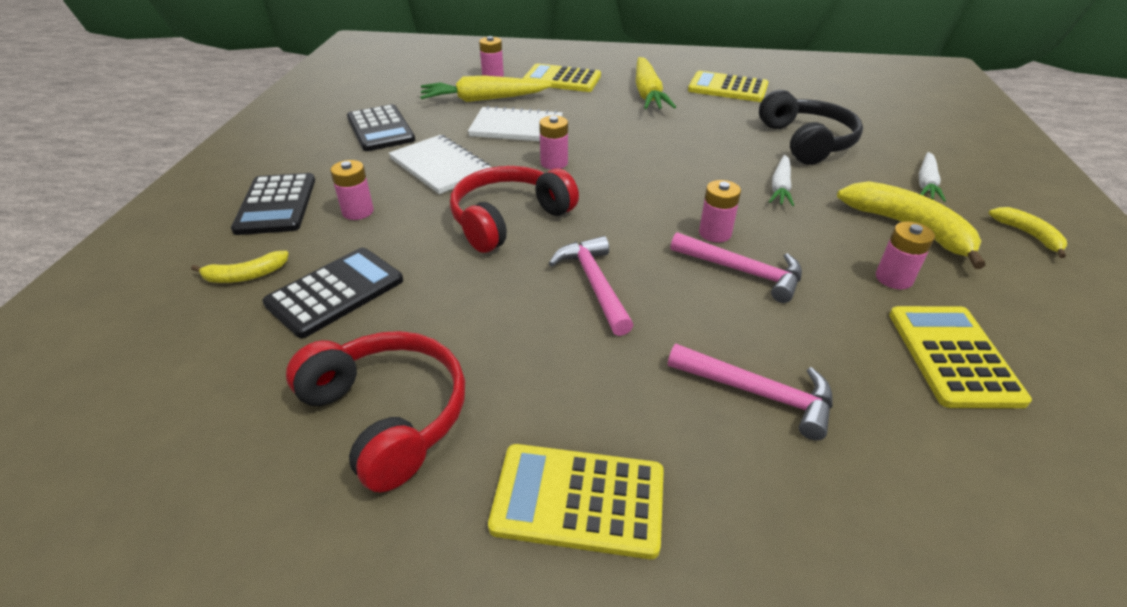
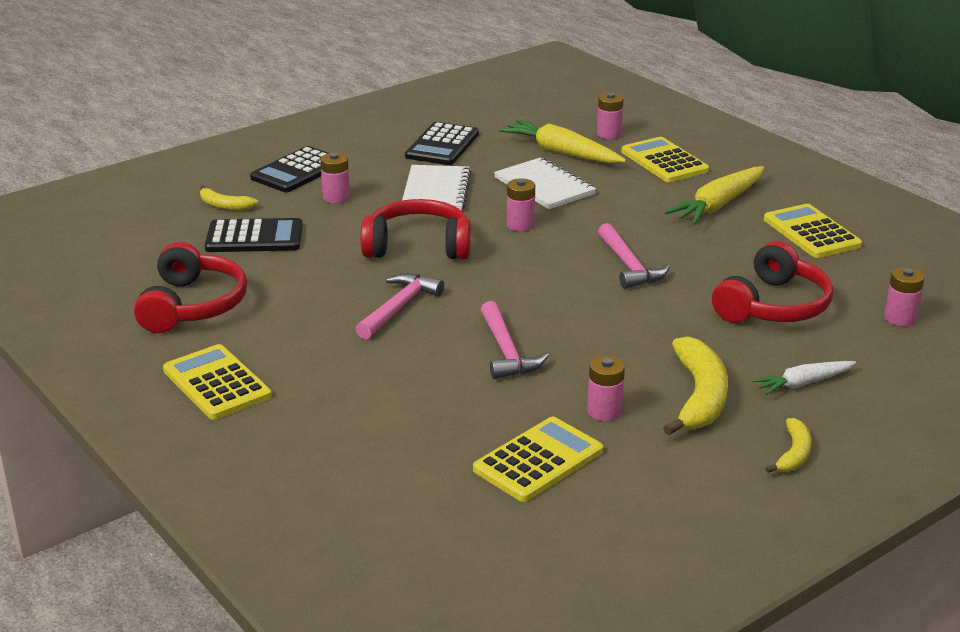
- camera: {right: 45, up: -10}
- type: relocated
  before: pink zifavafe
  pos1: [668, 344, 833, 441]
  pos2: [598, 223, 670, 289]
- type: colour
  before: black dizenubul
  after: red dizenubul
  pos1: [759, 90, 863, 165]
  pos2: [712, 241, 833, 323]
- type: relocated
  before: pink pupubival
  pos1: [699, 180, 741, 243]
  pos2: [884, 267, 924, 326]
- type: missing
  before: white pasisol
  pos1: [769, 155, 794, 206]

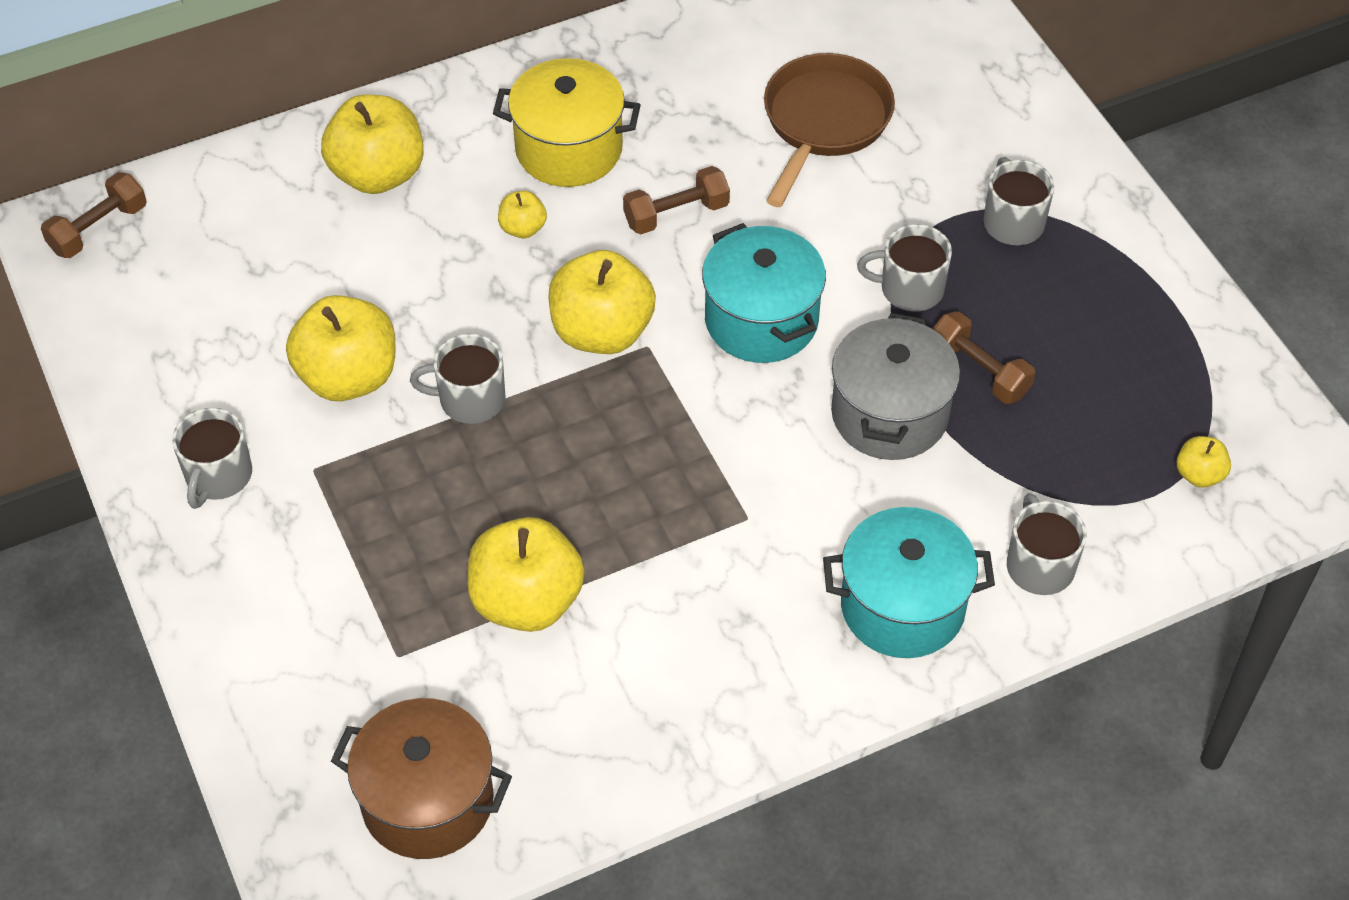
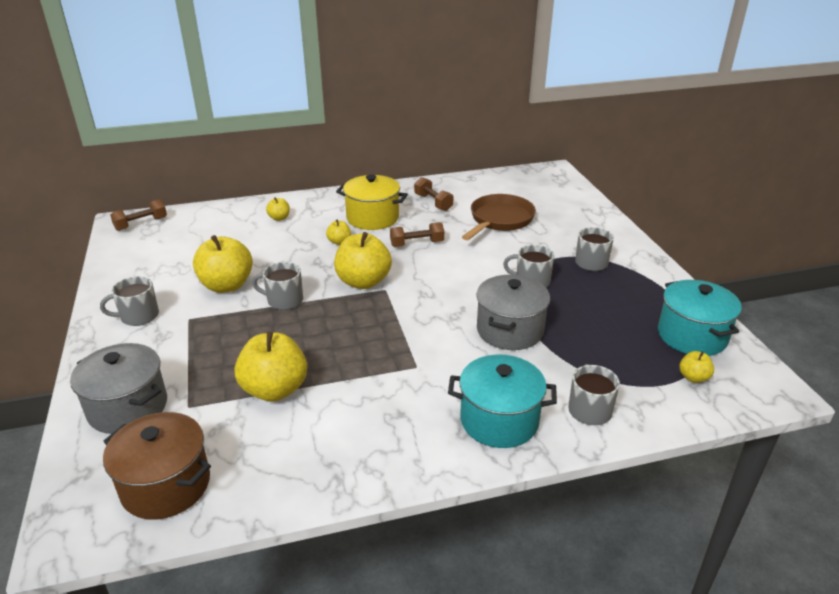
- camera: {right: 10, up: -20}
- type: appeared
  after: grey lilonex
  pos2: [70, 343, 167, 434]
- type: spun
  before: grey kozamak
  pos1: [172, 408, 252, 509]
  pos2: [100, 276, 159, 326]
  turn: 45
- type: size
  before: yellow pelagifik
  pos1: [321, 95, 424, 194]
  pos2: [266, 197, 290, 221]
  scale: 0.48
- type: relocated
  before: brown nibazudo
  pos1: [932, 311, 1035, 404]
  pos2: [414, 177, 453, 211]
- type: relocated
  before: turquoise lilonex
  pos1: [702, 223, 826, 363]
  pos2: [658, 280, 742, 356]

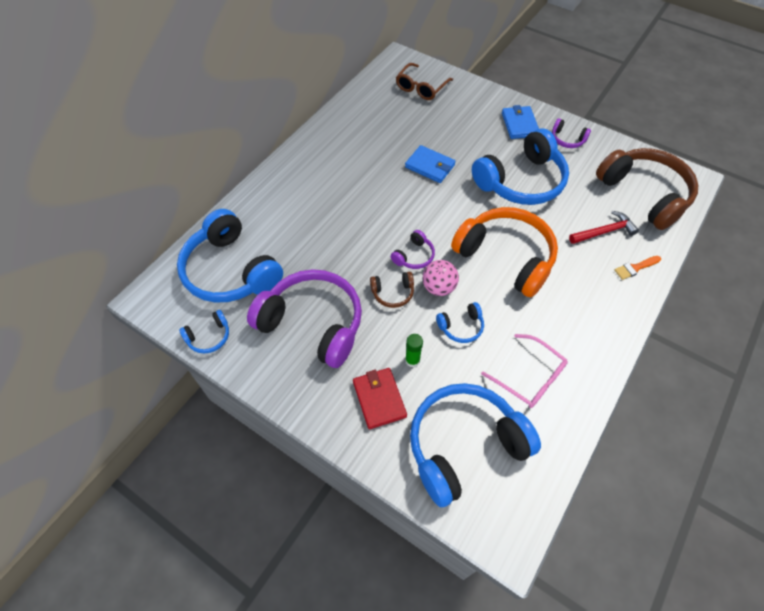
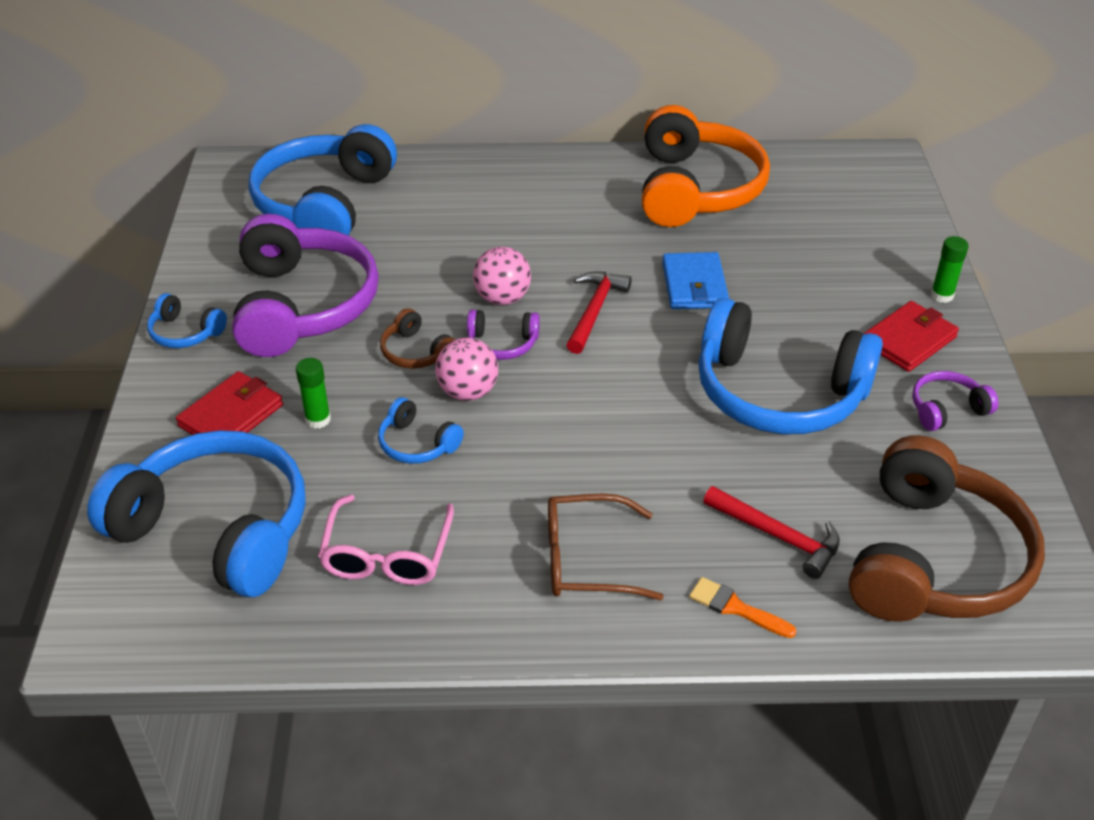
- camera: {right: 55, up: -15}
- type: relocated
  before: blue dizenubul
  pos1: [179, 310, 229, 354]
  pos2: [147, 293, 227, 348]
- type: appeared
  after: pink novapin
  pos2: [473, 247, 531, 305]
- type: relocated
  before: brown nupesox
  pos1: [396, 63, 453, 100]
  pos2: [548, 494, 664, 600]
- type: appeared
  after: red zifavafe
  pos2: [566, 272, 632, 354]
- type: relocated
  before: orange dizenubul
  pos1: [451, 207, 558, 297]
  pos2: [642, 105, 770, 227]
- type: colour
  before: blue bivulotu
  after: red bivulotu
  pos1: [502, 105, 539, 139]
  pos2: [863, 301, 959, 372]
- type: spun
  before: purple dizenubul
  pos1: [552, 118, 591, 148]
  pos2: [912, 371, 998, 431]
  turn: 75
- type: appeared
  after: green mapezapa
  pos2: [931, 236, 968, 303]

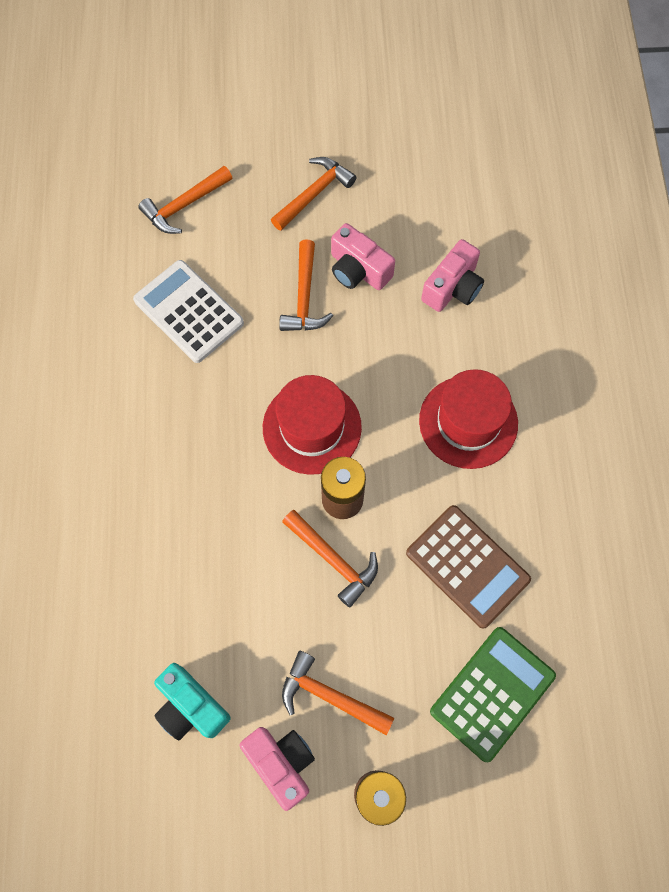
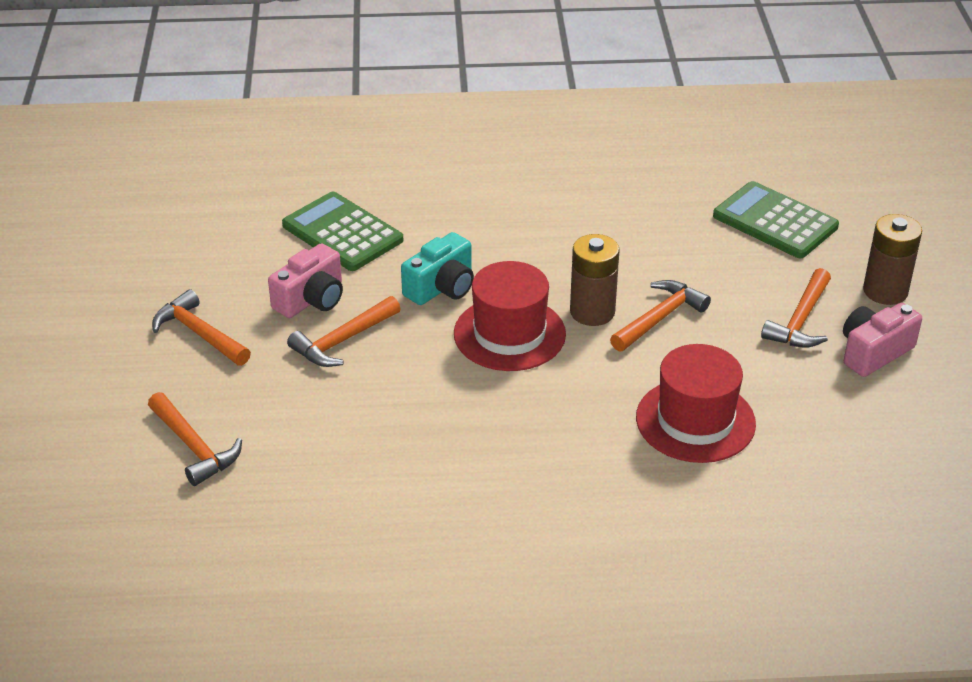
- camera: {right: -90, up: -30}
- type: exchanged
  before: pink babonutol
  after: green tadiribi
  pos1: [421, 239, 484, 312]
  pos2: [282, 192, 404, 271]
- type: spun
  before: orange zifavafe
  pos1: [279, 240, 333, 331]
  pos2: [287, 296, 401, 367]
  turn: 135
- type: relocated
  before: turquoise babonutol
  pos1: [154, 663, 231, 741]
  pos2: [401, 232, 474, 305]
- type: relocated
  before: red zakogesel
  pos1: [419, 369, 518, 469]
  pos2: [636, 344, 756, 463]
- type: missing
  before: white tadiribi
  pos1: [133, 260, 244, 363]
- type: missing
  before: brown tadiribi
  pos1: [406, 505, 531, 629]

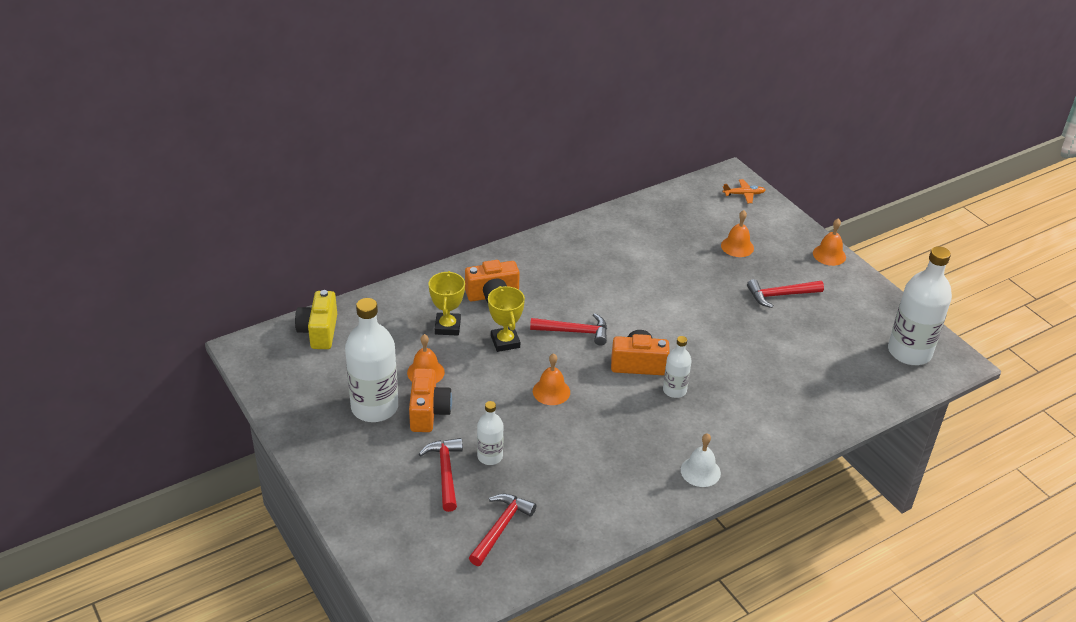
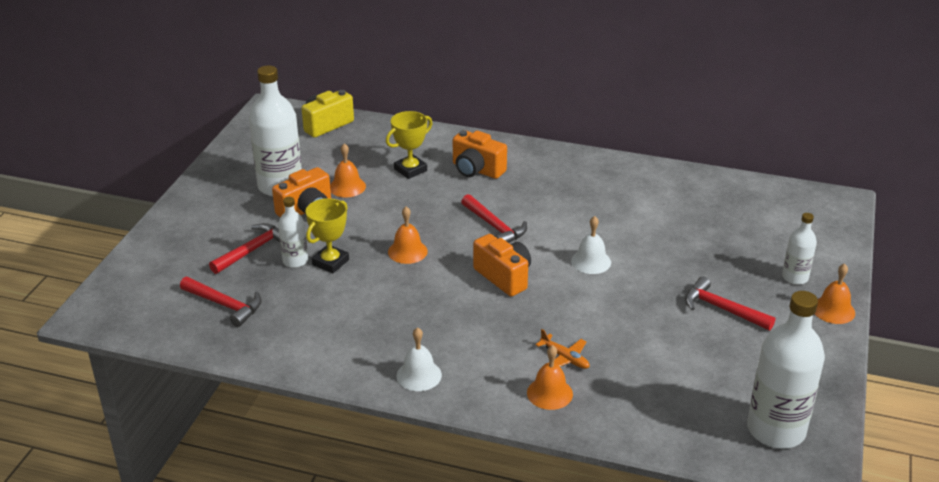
- camera: {right: 50, up: -5}
- type: spun
  before: red zifavafe
  pos1: [469, 494, 536, 566]
  pos2: [180, 277, 262, 327]
  turn: 45
- type: relocated
  before: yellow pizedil
  pos1: [488, 286, 525, 352]
  pos2: [305, 198, 349, 273]
- type: relocated
  before: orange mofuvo
  pos1: [721, 210, 754, 257]
  pos2: [527, 345, 573, 410]
- type: relocated
  before: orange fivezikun
  pos1: [723, 179, 765, 203]
  pos2: [535, 329, 590, 369]
- type: appeared
  after: white mofuvo
  pos2: [571, 216, 611, 274]
- type: relocated
  before: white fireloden
  pos1: [663, 336, 692, 398]
  pos2: [782, 213, 817, 285]

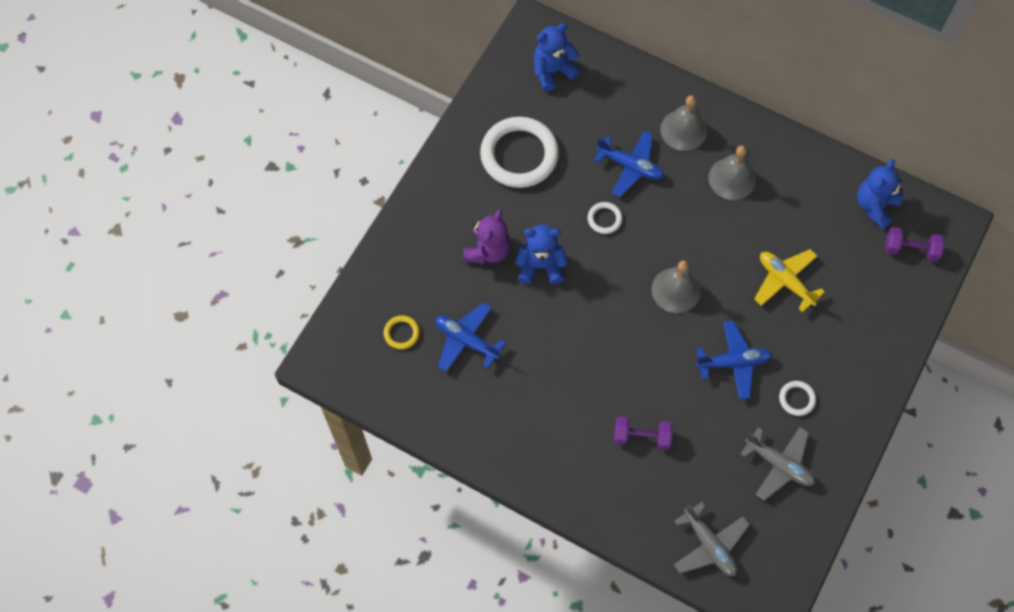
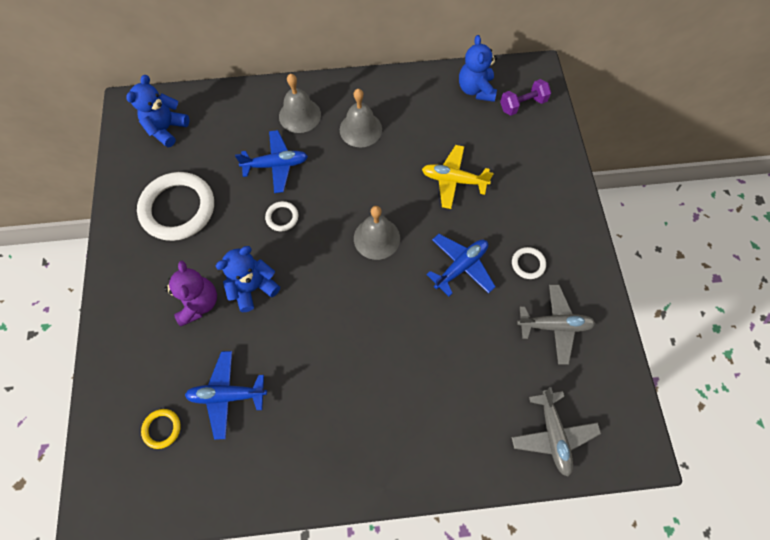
- camera: {right: -35, up: 0}
- type: spun
  before: grey fivezikun
  pos1: [674, 502, 750, 576]
  pos2: [511, 387, 601, 477]
  turn: 60
- type: missing
  before: purple nibazudo
  pos1: [614, 416, 673, 450]

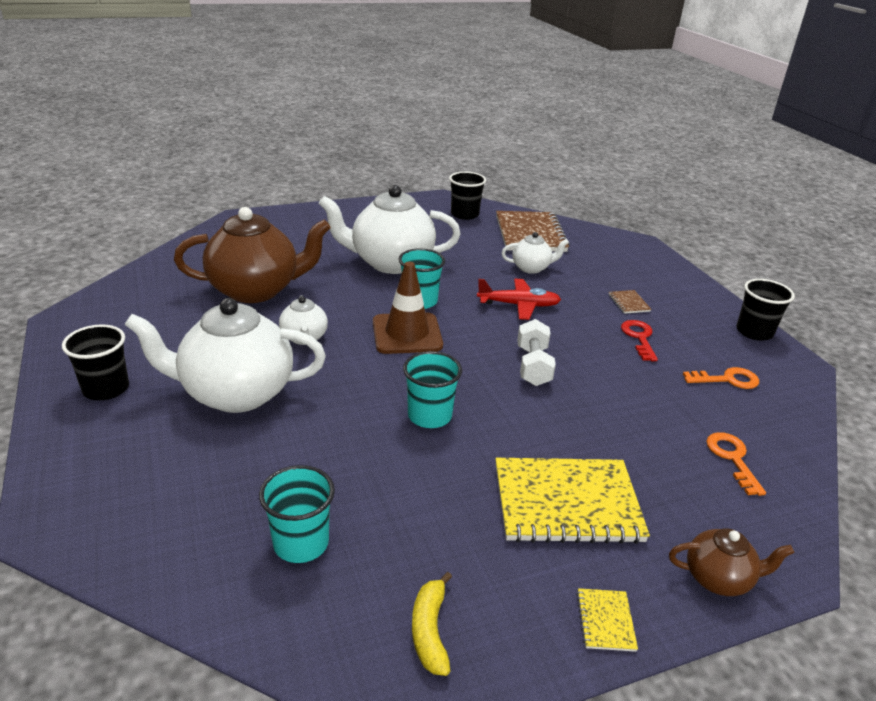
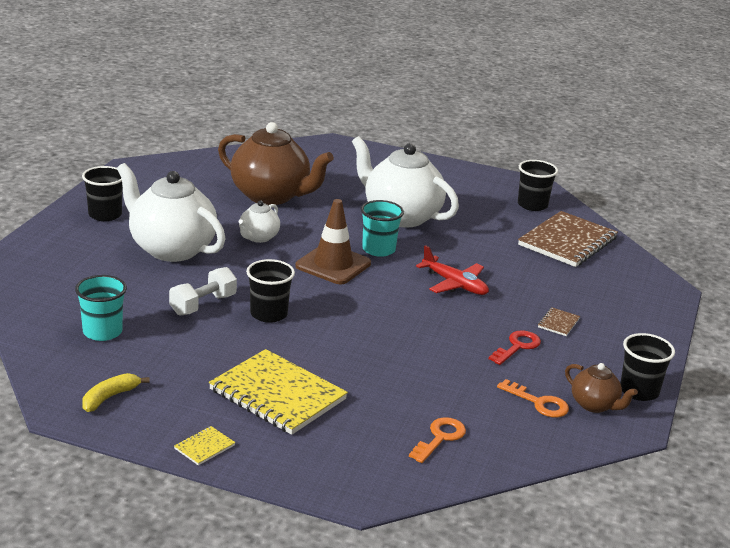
- camera: {right: 40, up: -5}
- type: relocated
  before: white nibazudo
  pos1: [517, 319, 556, 386]
  pos2: [169, 267, 237, 316]
- type: colour
  before: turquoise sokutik
  after: black sokutik
  pos1: [403, 351, 462, 428]
  pos2: [246, 259, 295, 323]
- type: relocated
  before: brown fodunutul
  pos1: [669, 528, 794, 596]
  pos2: [565, 363, 638, 413]
- type: missing
  before: white fodunutul
  pos1: [501, 232, 569, 274]

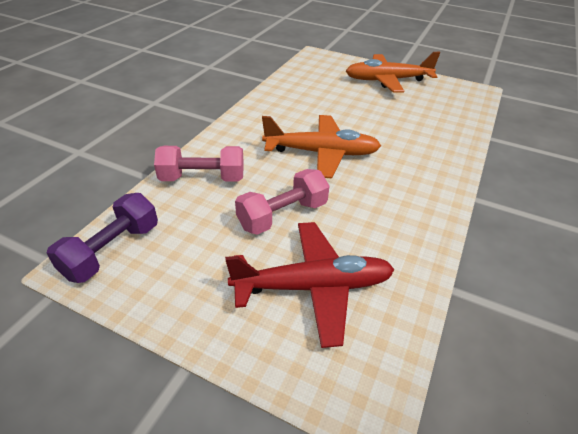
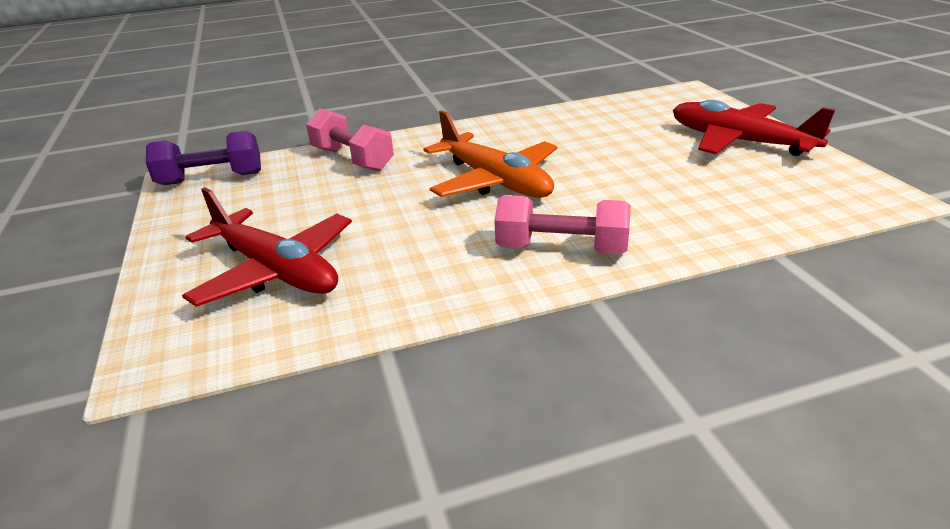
- camera: {right: 50, up: -10}
- type: relocated
  before: pink nibazudo
  pos1: [235, 169, 330, 235]
  pos2: [494, 195, 631, 255]
- type: colour
  before: orange fivezikun
  after: red fivezikun
  pos1: [346, 52, 440, 93]
  pos2: [673, 100, 835, 156]

